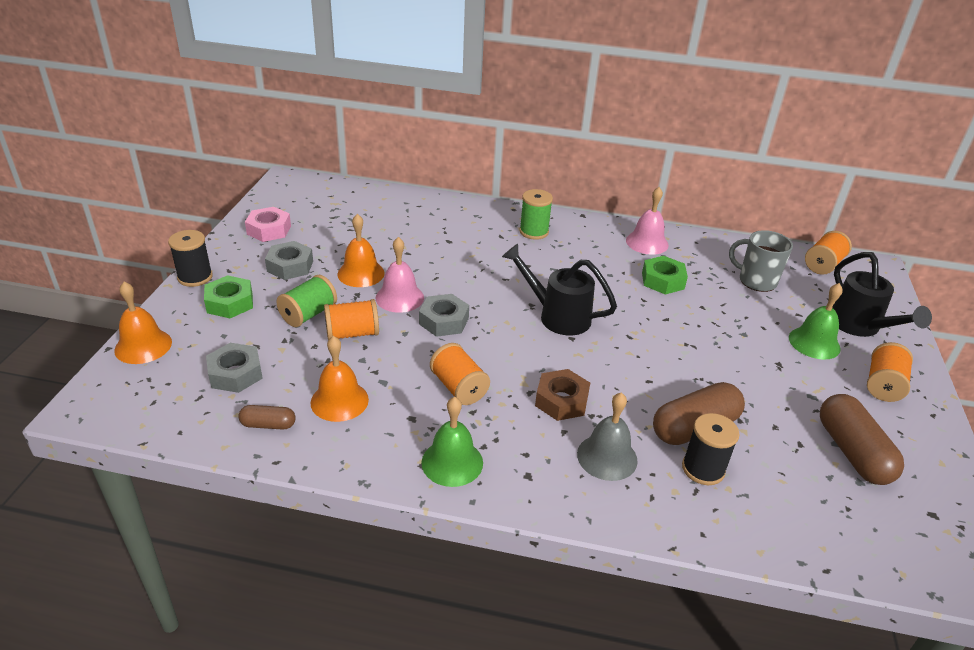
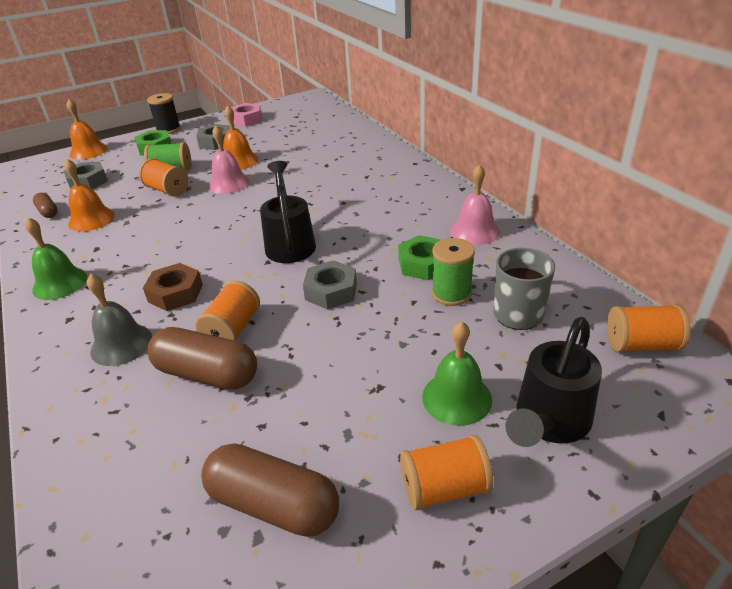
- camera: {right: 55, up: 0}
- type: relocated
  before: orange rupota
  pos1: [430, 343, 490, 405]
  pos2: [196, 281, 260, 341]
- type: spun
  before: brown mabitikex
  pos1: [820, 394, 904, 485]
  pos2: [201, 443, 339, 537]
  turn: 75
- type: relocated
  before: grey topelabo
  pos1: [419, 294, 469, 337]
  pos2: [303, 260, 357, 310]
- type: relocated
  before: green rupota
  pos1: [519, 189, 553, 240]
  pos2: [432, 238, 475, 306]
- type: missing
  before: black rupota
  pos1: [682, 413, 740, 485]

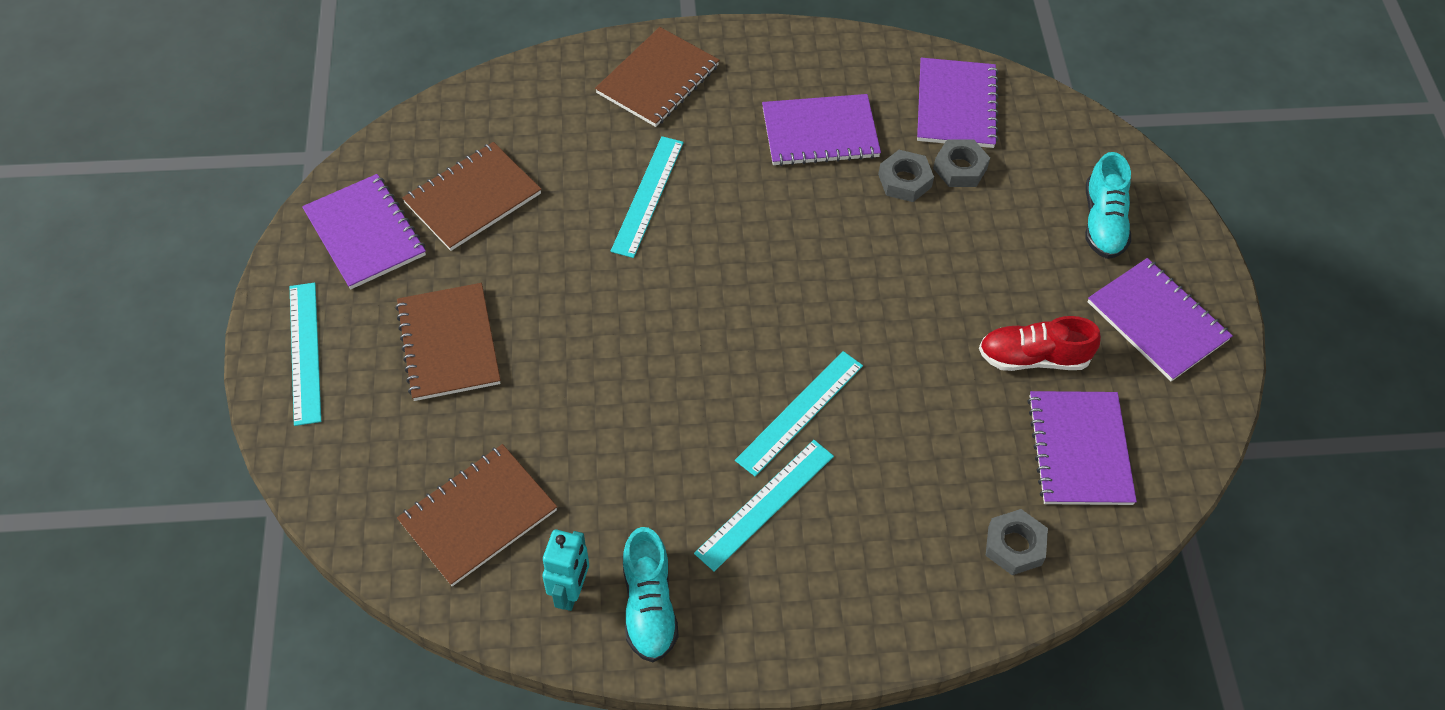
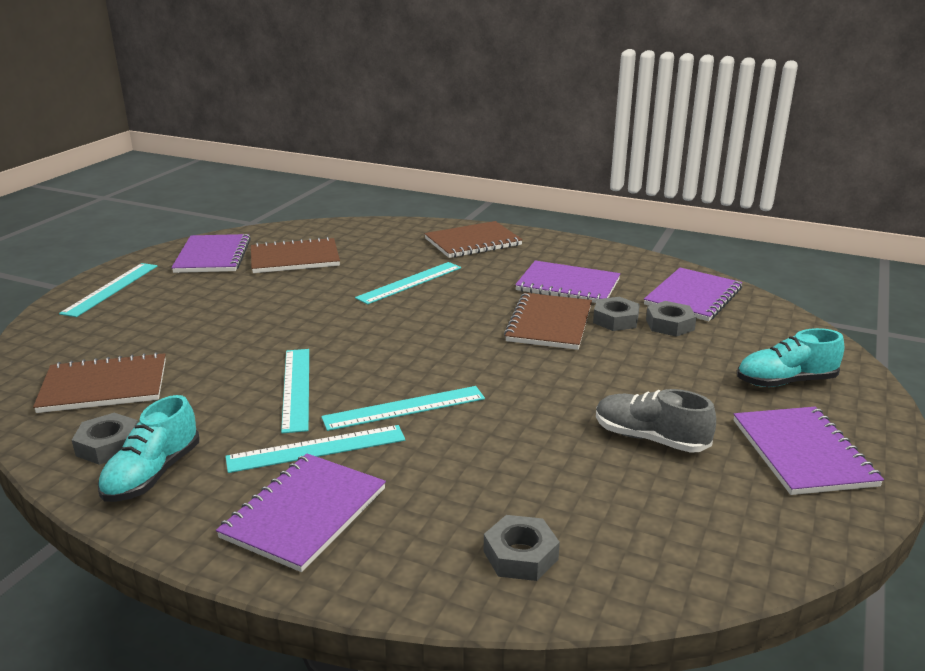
- camera: {right: 30, up: -30}
- type: exchanged
  before: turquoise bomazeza
  after: grey topelabo
  pos1: [542, 530, 589, 611]
  pos2: [72, 413, 138, 465]
- type: relocated
  before: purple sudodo
  pos1: [1027, 391, 1137, 505]
  pos2: [216, 453, 386, 572]
- type: appeared
  after: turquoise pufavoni
  pos2: [281, 349, 309, 433]
- type: relocated
  before: brown sudodo
  pos1: [395, 283, 501, 401]
  pos2: [504, 293, 592, 350]
- type: colour
  before: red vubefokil
  after: grey vubefokil
  pos1: [979, 316, 1101, 371]
  pos2: [596, 389, 716, 453]
- type: spun
  before: turquoise vubefokil
  pos1: [1085, 152, 1131, 259]
  pos2: [737, 328, 844, 387]
  turn: 45

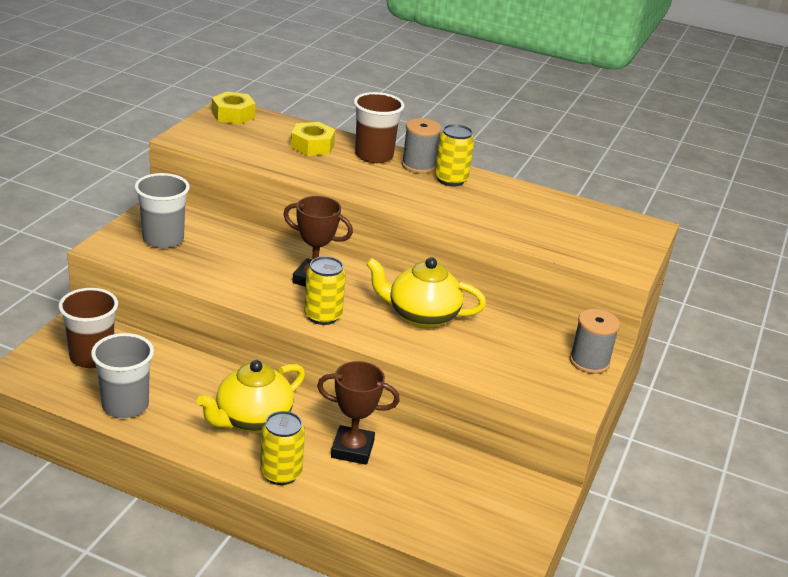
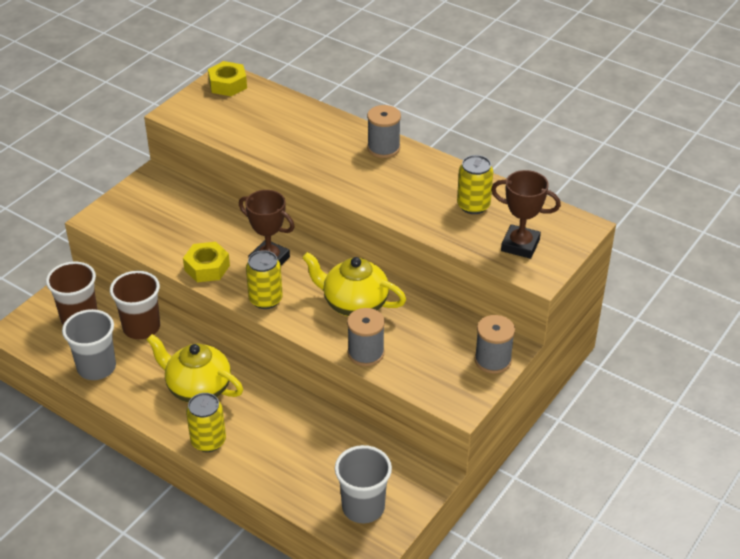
- camera: {right: 15, up: 10}
- type: relocated
  before: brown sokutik
  pos1: [354, 92, 405, 163]
  pos2: [110, 271, 160, 339]
- type: spun
  before: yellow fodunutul
  pos1: [197, 360, 305, 433]
  pos2: [147, 334, 243, 403]
  turn: 60
- type: relocated
  before: yellow topelabo
  pos1: [291, 122, 335, 156]
  pos2: [183, 242, 230, 282]
- type: relocated
  before: grey sokutik
  pos1: [134, 173, 190, 248]
  pos2: [335, 445, 392, 523]
- type: appeared
  after: grey rupota
  pos2: [347, 308, 385, 366]
- type: relocated
  before: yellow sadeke
  pos1: [435, 124, 474, 186]
  pos2: [457, 155, 493, 214]
- type: relocated
  before: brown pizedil
  pos1: [317, 361, 400, 465]
  pos2: [491, 170, 561, 259]

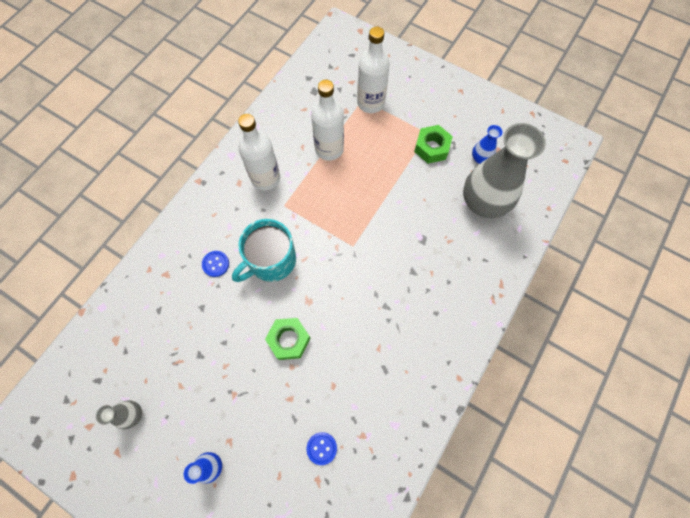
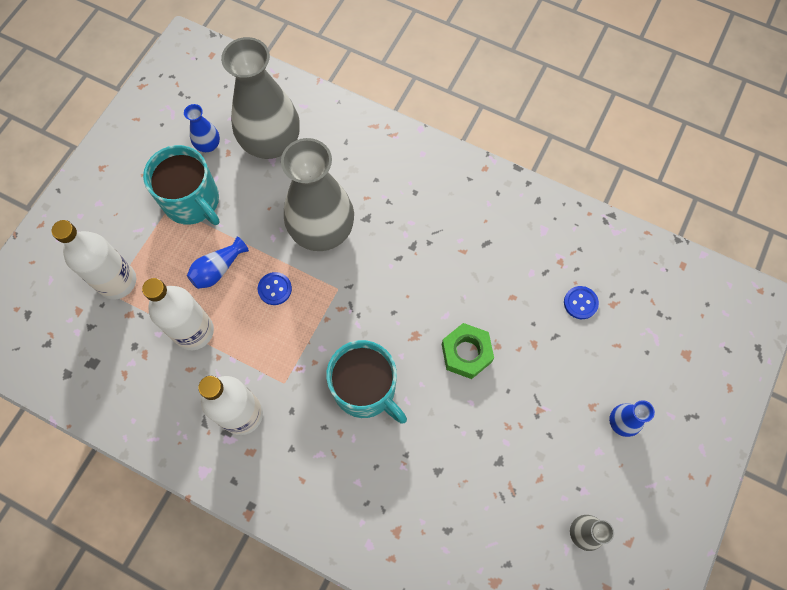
- camera: {right: -95, up: 0}
- type: exchanged
  before: green topelabo
  after: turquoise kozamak
  pos1: [414, 125, 453, 164]
  pos2: [143, 145, 220, 225]
- type: appeared
  after: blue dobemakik
  pos2: [187, 236, 249, 289]
- type: relocated
  before: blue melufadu
  pos1: [202, 251, 229, 277]
  pos2: [258, 272, 292, 305]
- type: appeared
  after: grey dobemakik
  pos2: [281, 138, 354, 251]

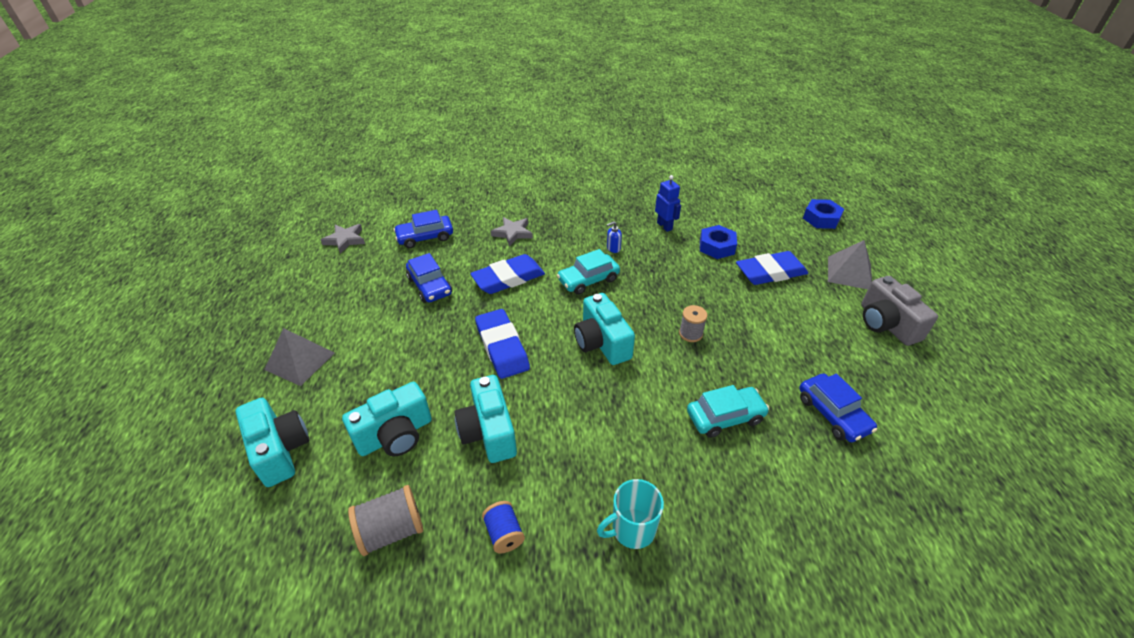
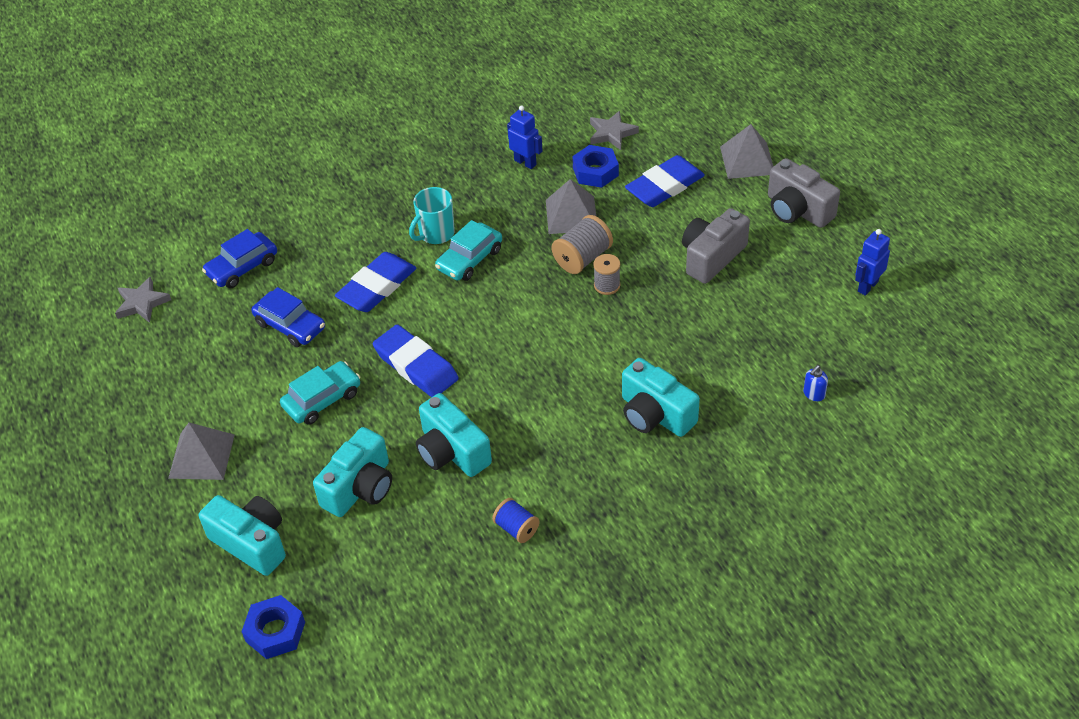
- camera: {right: -20, up: 5}
- type: relocated
  before: blue topelabo
  pos1: [803, 199, 844, 229]
  pos2: [241, 595, 305, 659]
- type: relocated
  before: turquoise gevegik
  pos1: [687, 385, 769, 438]
  pos2: [280, 361, 360, 425]
- type: relocated
  before: turquoise kozamak
  pos1: [597, 479, 664, 549]
  pos2: [409, 187, 455, 244]
- type: appeared
  after: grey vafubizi
  pos2: [546, 179, 596, 234]
- type: relocated
  before: grey rupota
  pos1: [348, 485, 423, 556]
  pos2: [551, 215, 613, 274]
- type: relocated
  before: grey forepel
  pos1: [491, 217, 533, 247]
  pos2: [590, 111, 639, 150]
- type: relocated
  before: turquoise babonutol
  pos1: [574, 293, 635, 365]
  pos2: [622, 358, 700, 437]
- type: appeared
  after: grey babonutol
  pos2: [682, 208, 750, 284]
- type: relocated
  before: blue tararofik
  pos1: [607, 221, 622, 253]
  pos2: [803, 365, 828, 401]
- type: appeared
  after: blue bomazeza
  pos2: [855, 229, 890, 296]
- type: missing
  before: blue gevegik
  pos1: [799, 373, 877, 442]

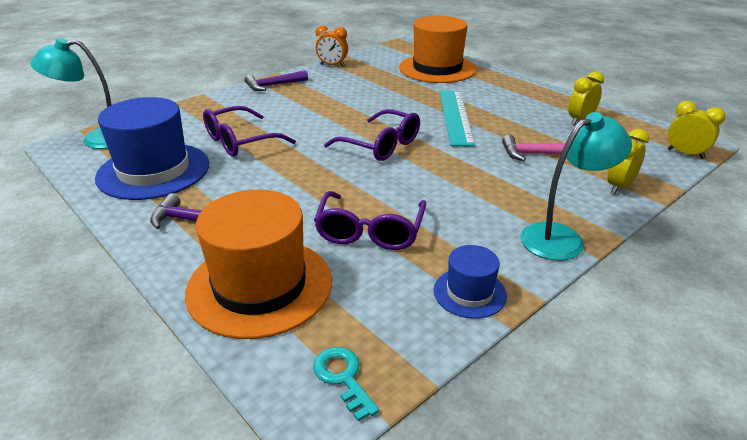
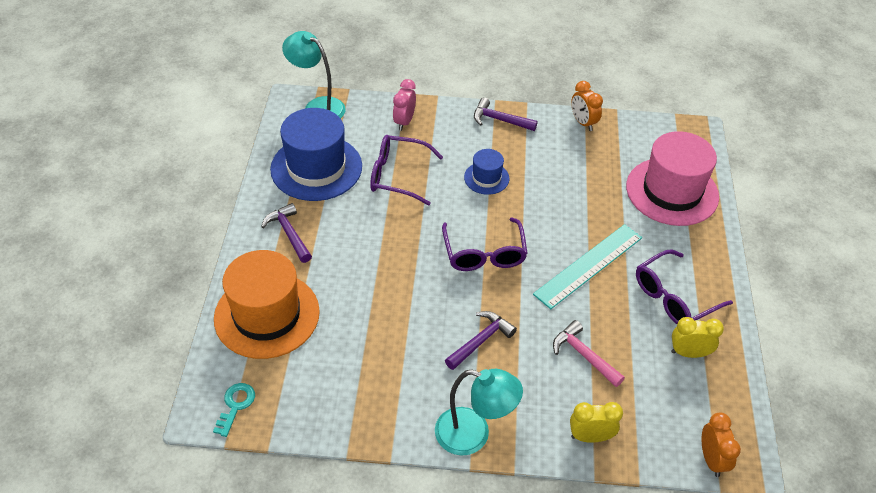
- camera: {right: 45, up: 15}
- type: appeared
  after: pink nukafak
  pos2: [393, 79, 416, 131]
- type: appeared
  after: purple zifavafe
  pos2: [445, 311, 517, 370]
- type: relocated
  before: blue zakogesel
  pos1: [434, 245, 507, 319]
  pos2: [464, 149, 509, 195]
- type: colour
  before: orange zakogesel
  after: pink zakogesel
  pos1: [399, 16, 476, 83]
  pos2: [626, 131, 719, 226]
- type: relocated
  before: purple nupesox
  pos1: [314, 191, 426, 250]
  pos2: [636, 249, 733, 324]
- type: colour
  before: yellow nukafak
  after: orange nukafak
  pos1: [667, 101, 725, 159]
  pos2: [702, 412, 741, 477]

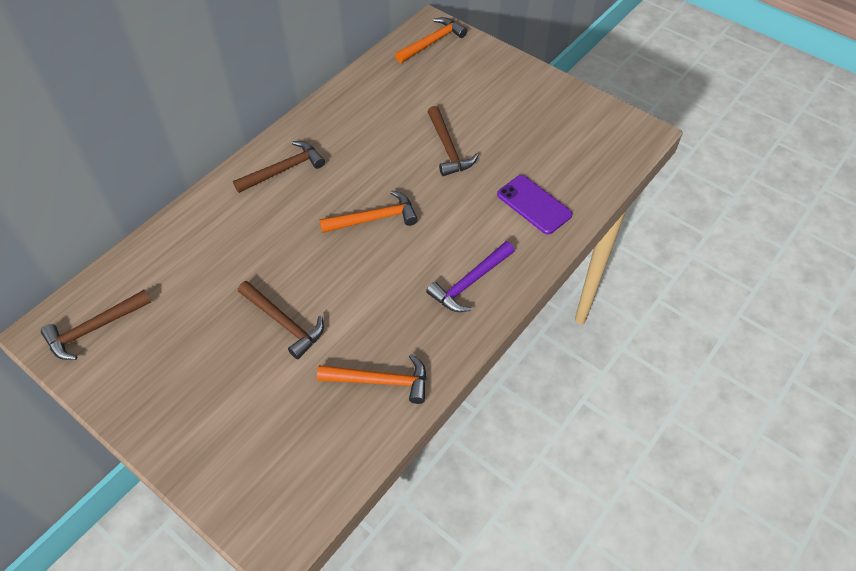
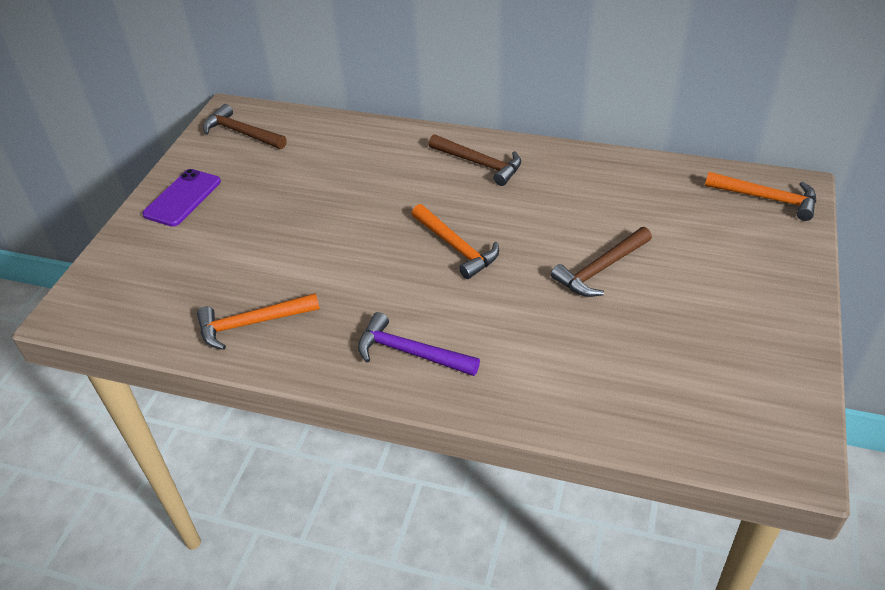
- camera: {right: 70, up: -10}
- type: relocated
  before: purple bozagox
  pos1: [497, 175, 572, 234]
  pos2: [142, 169, 221, 227]
- type: spun
  before: orange zifavafe
  pos1: [317, 354, 426, 404]
  pos2: [197, 293, 320, 350]
  turn: 90
- type: missing
  before: brown zifavafe
  pos1: [238, 281, 324, 359]

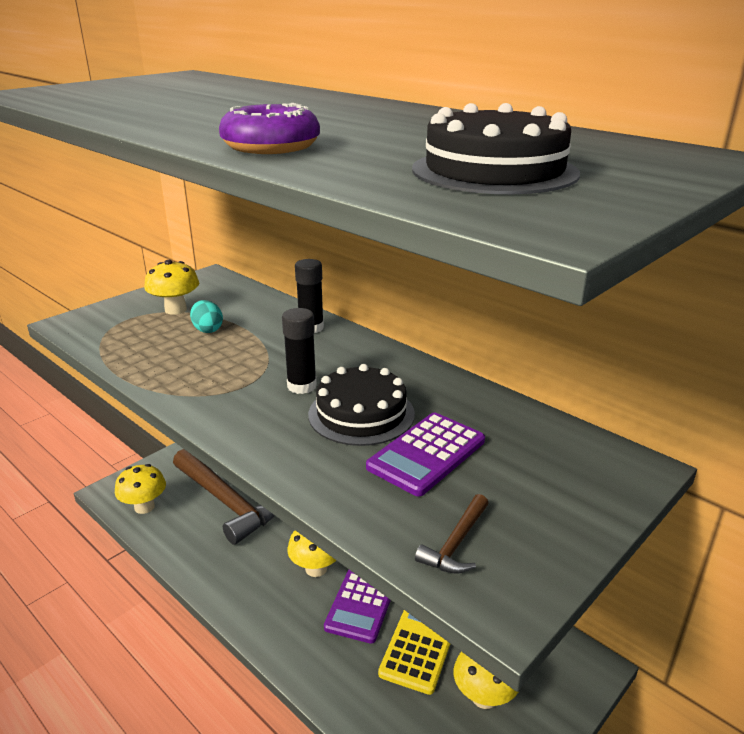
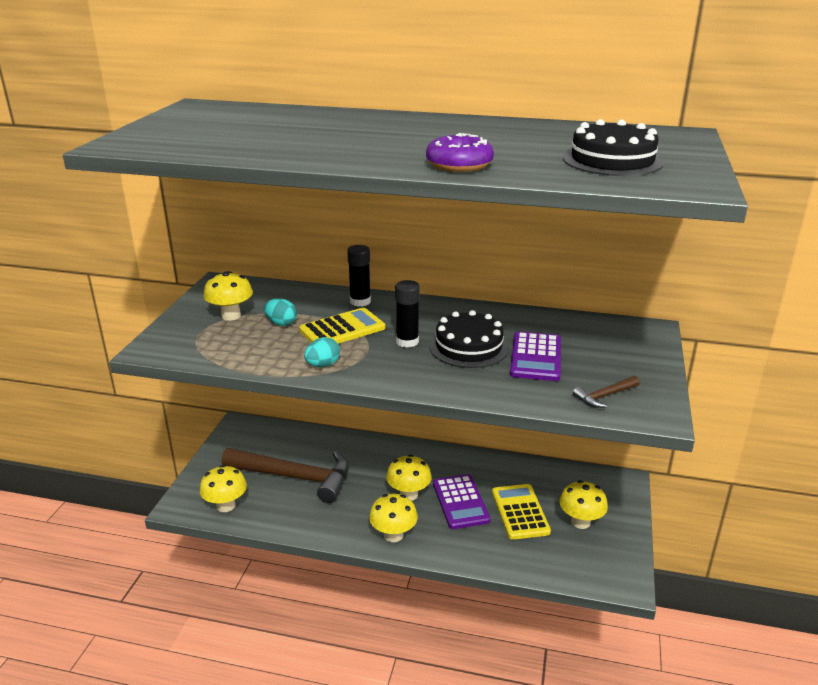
- camera: {right: -30, up: 0}
- type: appeared
  after: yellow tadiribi
  pos2: [299, 308, 385, 344]
- type: appeared
  after: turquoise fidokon
  pos2: [304, 337, 340, 367]
- type: appeared
  after: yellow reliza
  pos2: [369, 494, 418, 542]
- type: spun
  before: brown zifavafe
  pos1: [415, 494, 489, 574]
  pos2: [573, 376, 639, 408]
  turn: 60

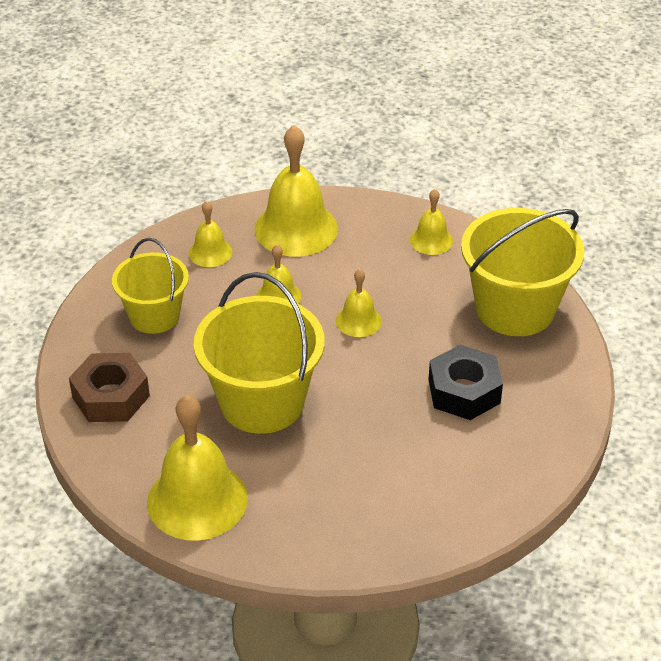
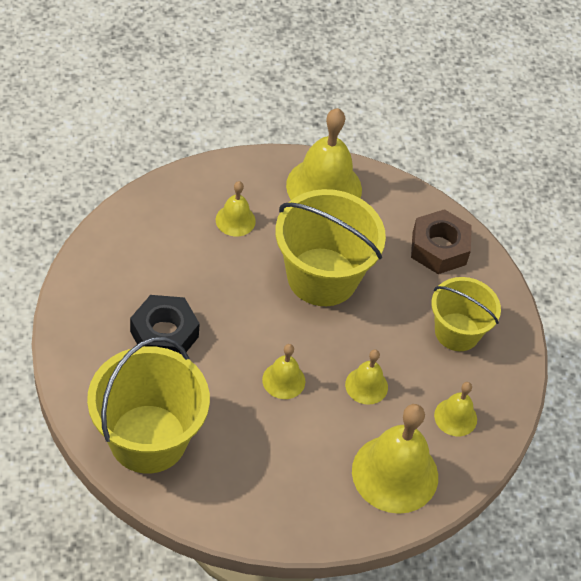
- camera: {right: 150, up: 10}
- type: relocated
  before: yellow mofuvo
  pos1: [410, 189, 453, 255]
  pos2: [216, 181, 256, 236]

